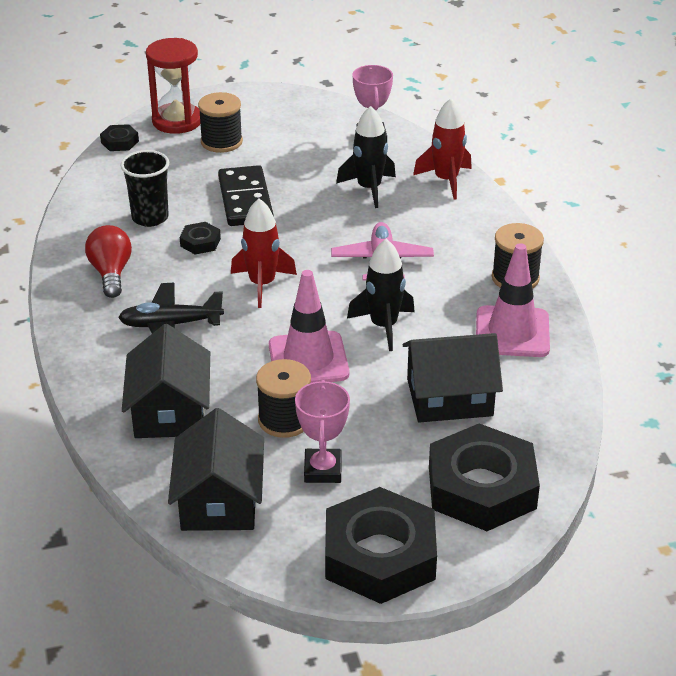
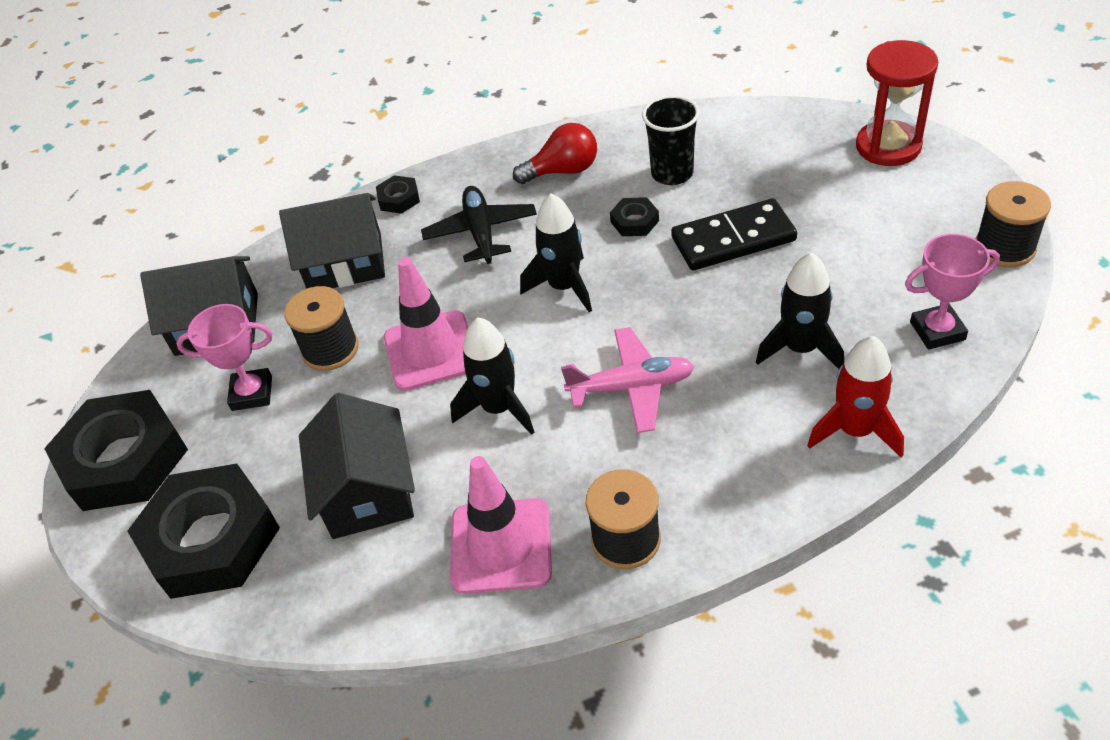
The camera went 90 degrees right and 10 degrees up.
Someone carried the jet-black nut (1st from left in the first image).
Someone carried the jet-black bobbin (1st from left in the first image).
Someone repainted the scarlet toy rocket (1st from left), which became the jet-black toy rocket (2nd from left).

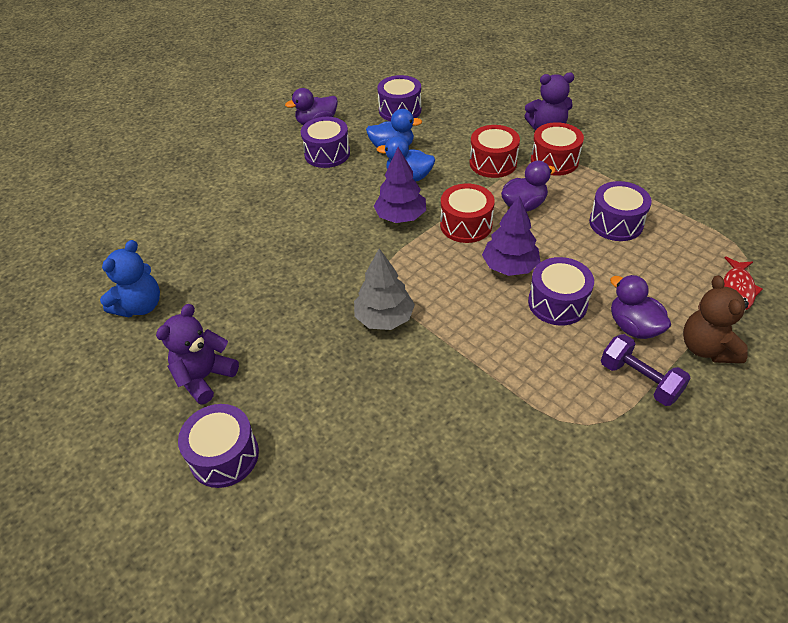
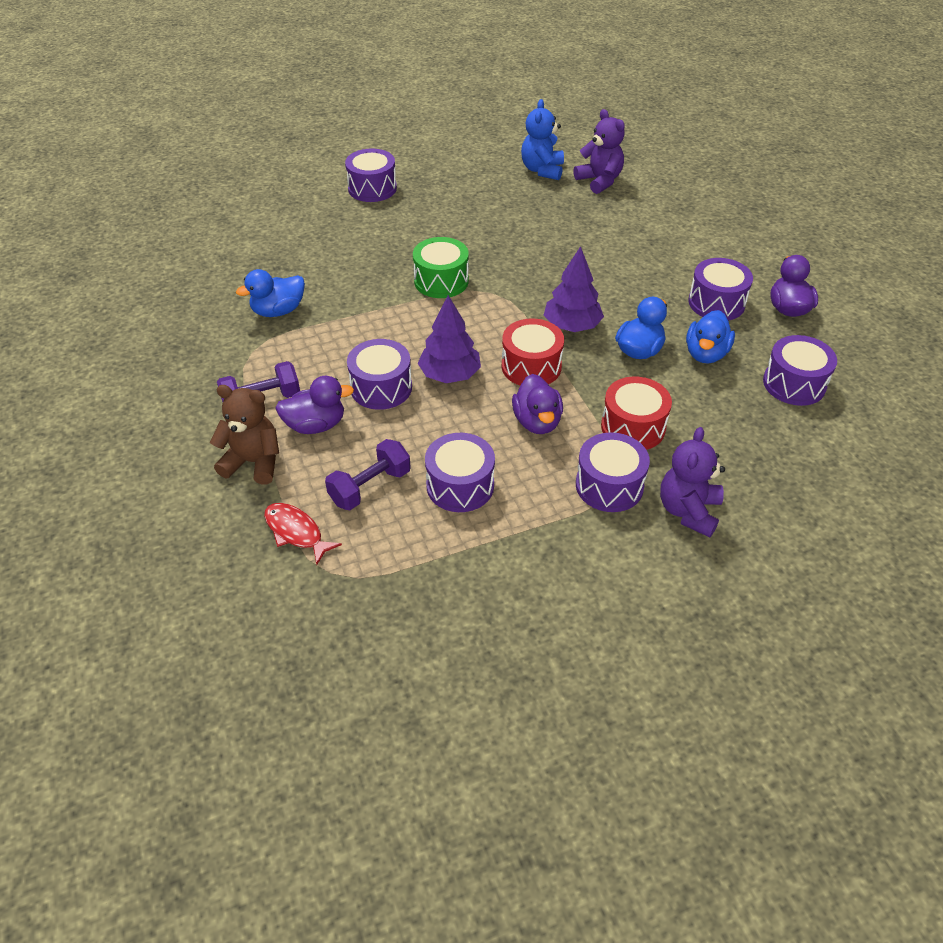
The camera went 110 degrees right and 0 degrees up.
Someone rotated the cobalt stuffed bear by 45 degrees clockwise.
Someone carried the purple stuffed bear (1st from left).
Someone swapped the grey tree for the green toy drum.
Someone repainted the scarlet toy drum (3rd from left), which became the purple toy drum (4th from left).
Someone put down the cobalt duck (1st from left).
Someone put down the purple dumbbell (2nd from left).

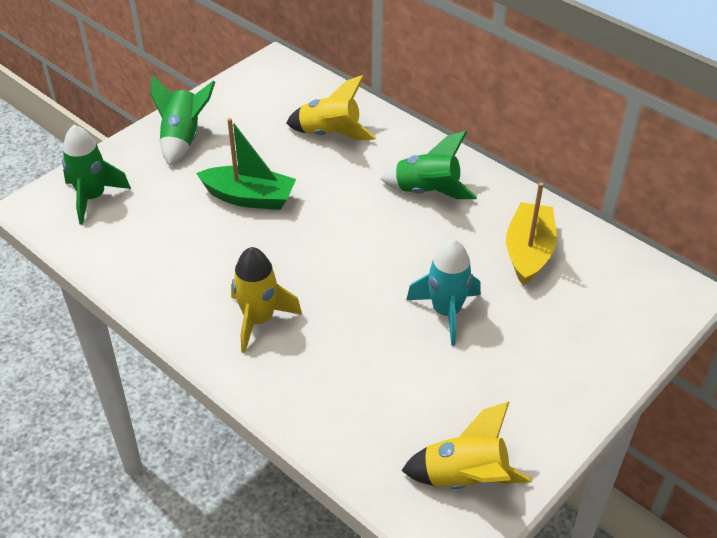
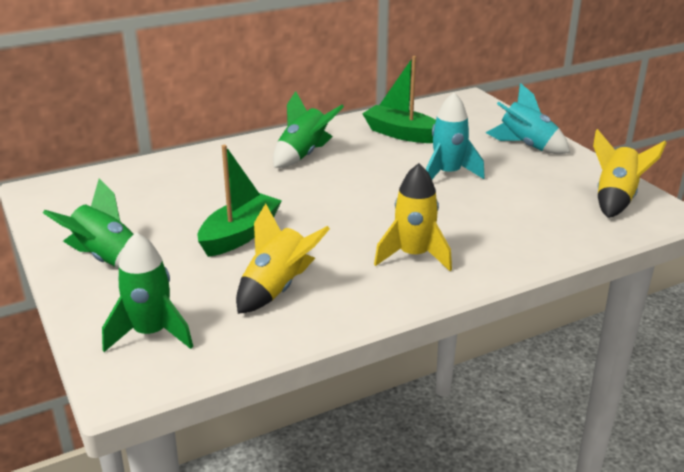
The camera went 70 degrees left and 15 degrees down.
Someone carried the golden toy rocket (2nd from left in the first image).
Someone repainted the golden sailboat, which became the green sailboat (2nd from left).
Someone put down the aqua toy rocket (2nd from left).

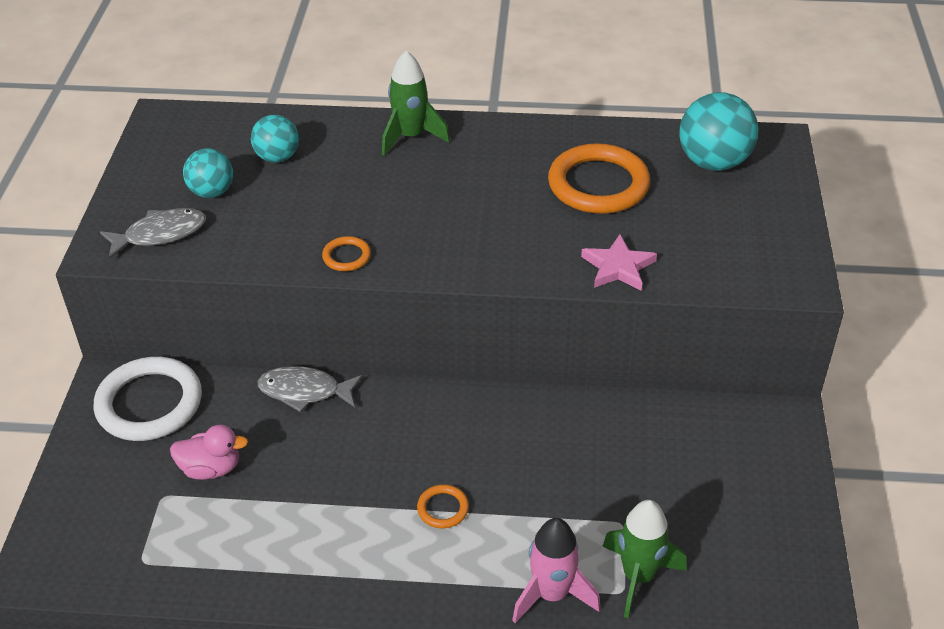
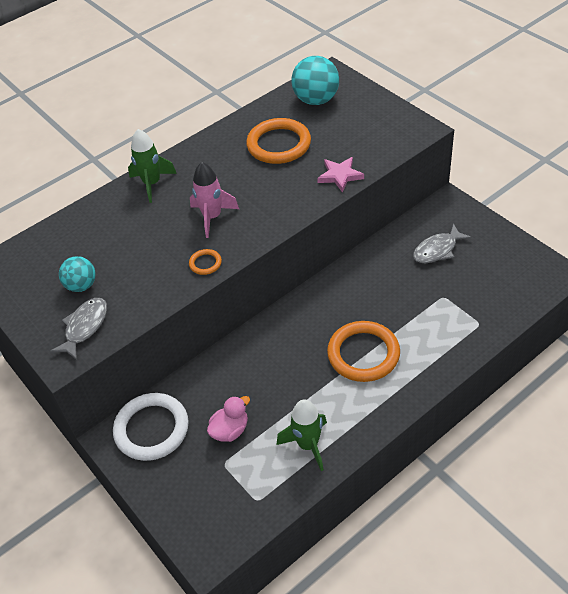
The camera went 40 degrees left and 5 degrees up.
Someone took away the aqua sphere (2nd from left).
Someone carried the grey toy fish (2nd from left).
Someone scaled the orange hoop (2nd from left in the first image) by 2.22.
Someone carried the pink toy rocket.
Someone carried the green toy rocket (2nd from left).

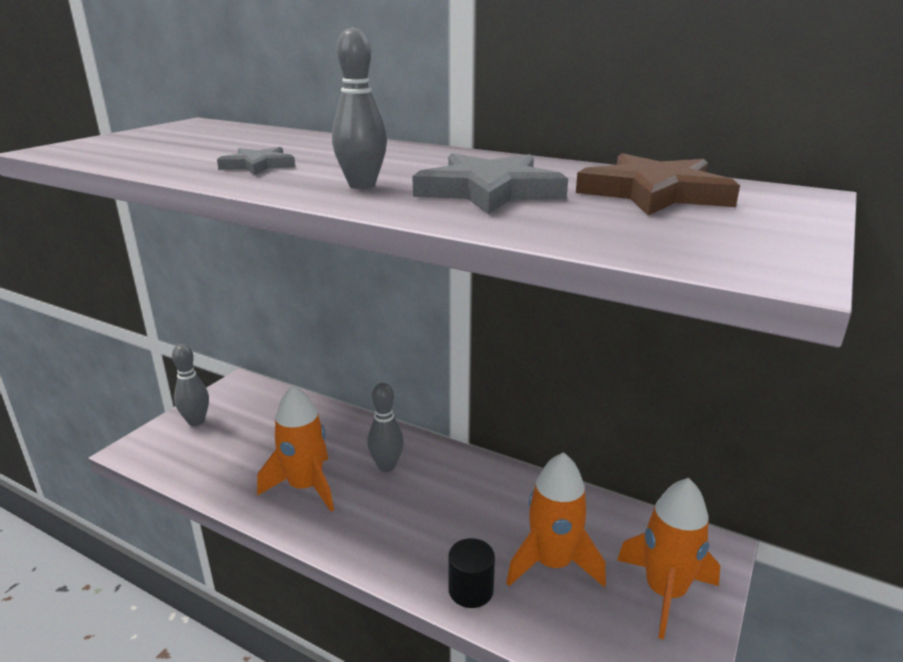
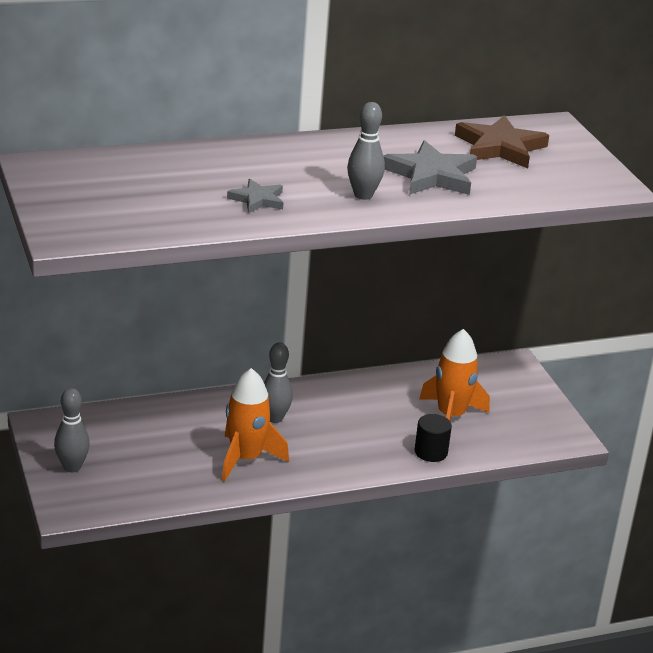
The camera went 50 degrees left and 5 degrees up.
Someone took away the orange toy rocket (3rd from left).

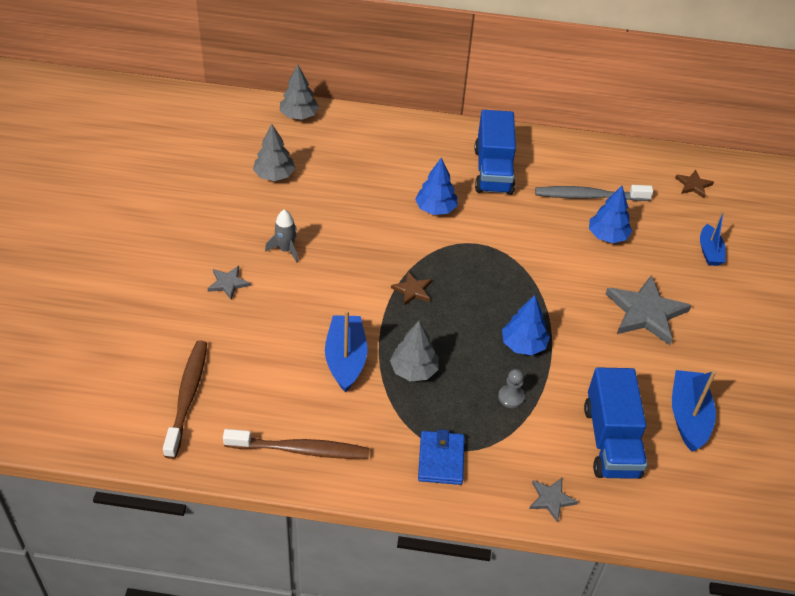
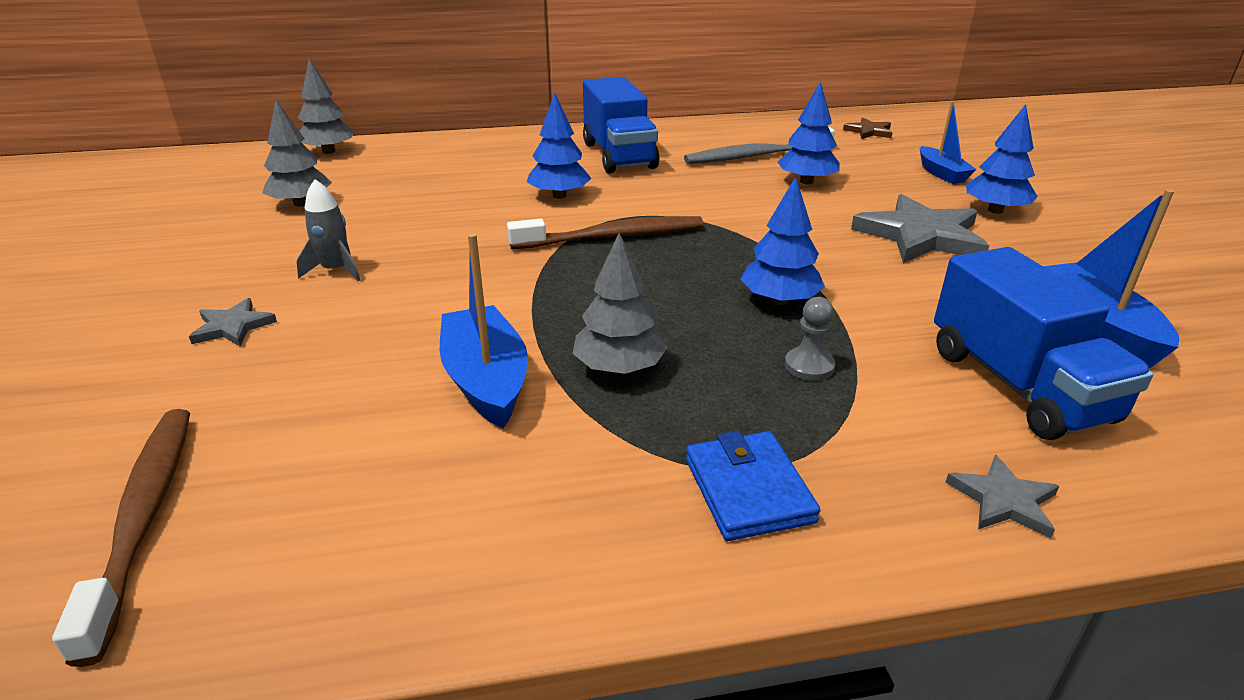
The camera went 15 degrees left and 15 degrees down.
Someone carried the dark brown dental brush (2nd from left).
Someone took away the dark brown five-pointed star (1st from left).
Someone put down the cobalt tree (4th from left).

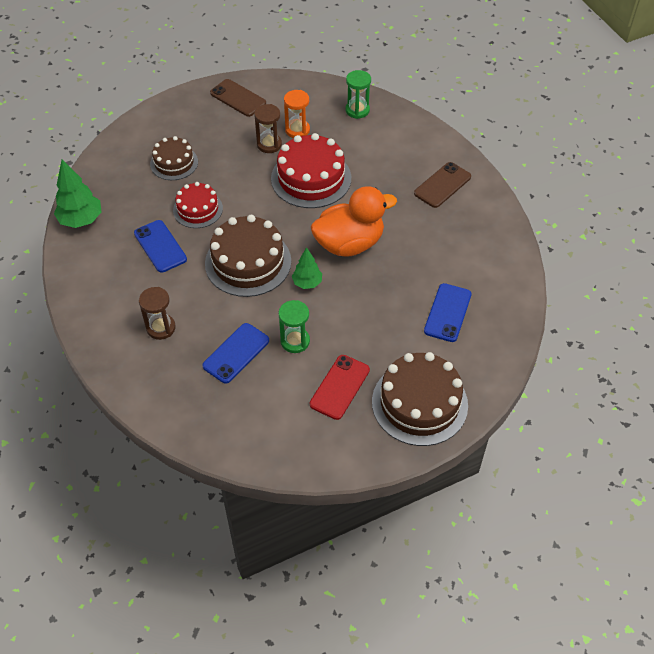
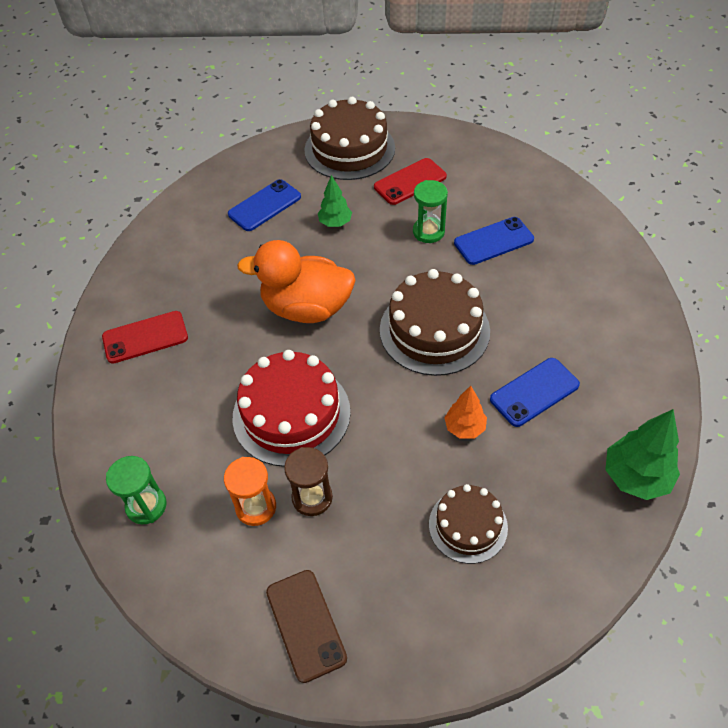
The camera went 150 degrees left and 0 degrees up.
Someone rotated the cobalt mobile phone (1st from left in the first image) by 60 degrees clockwise.
Someone took away the dark brown sand timer (1st from left).
Someone swapped the scarlet gateau (1st from left) for the orange tree.
Someone carried the green tree (2nd from left in the first image).
Someone repainted the dark brown mobile phone (2nd from left), which became the scarlet mobile phone (1st from left).

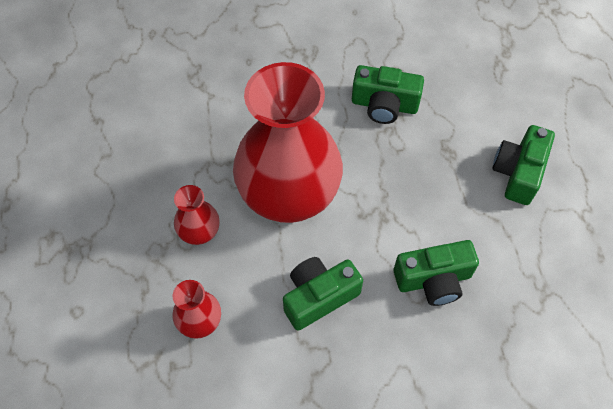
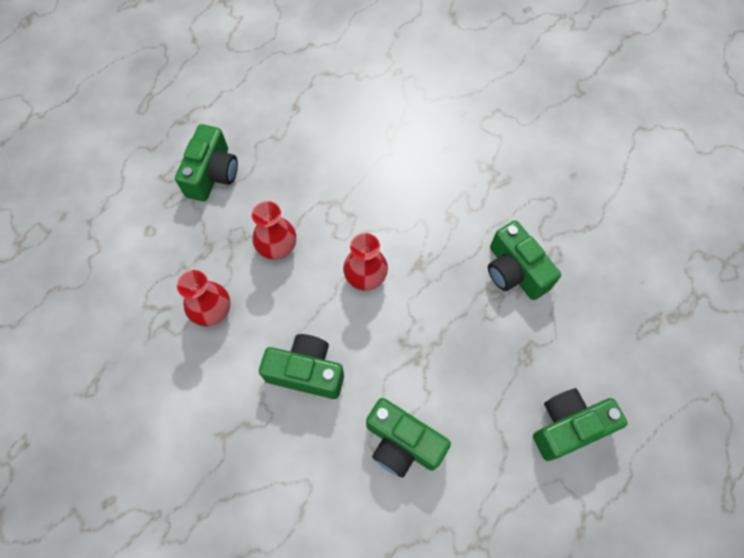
The camera went 45 degrees right and 5 degrees up.
Someone scaled the scarlet tall vase (3rd from left) by 0.42.
Someone put down the green camera (1st from left).

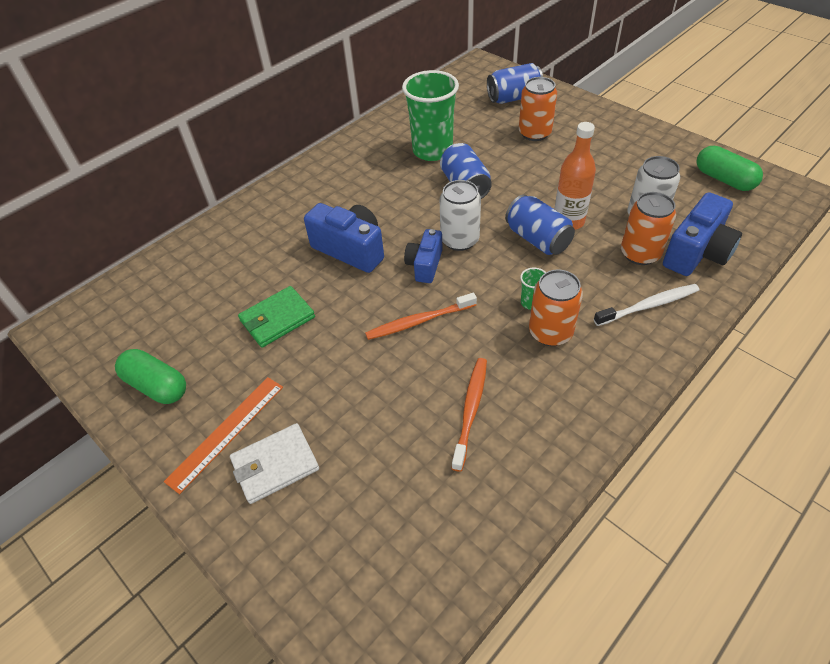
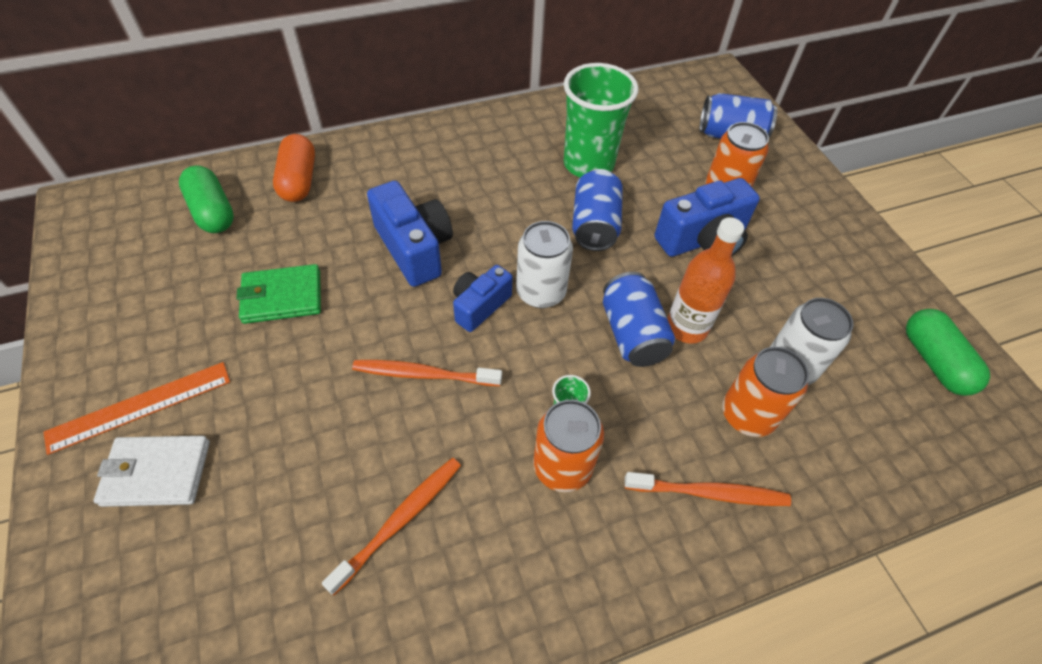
The camera went 20 degrees right and 5 degrees up.
Someone carried the green pill shape (1st from left).
Someone repainted the snow-white dental brush, which became the orange dental brush (3rd from left).
Someone carried the cobalt camera (3rd from left).
Someone put down the orange pill shape.

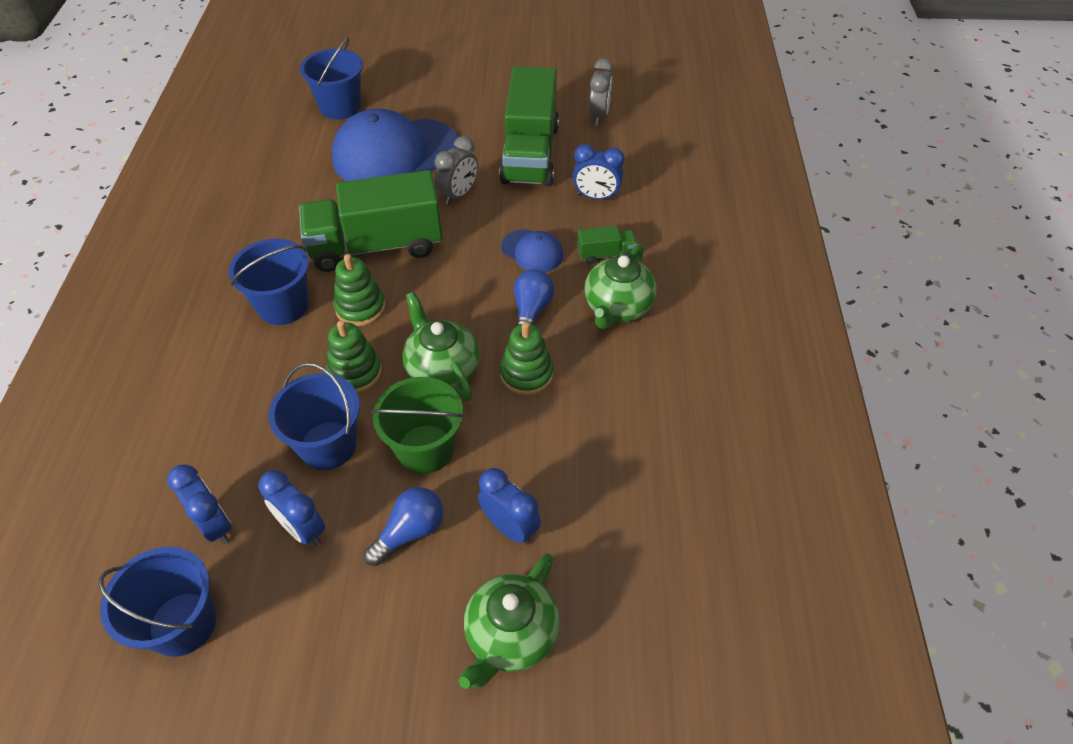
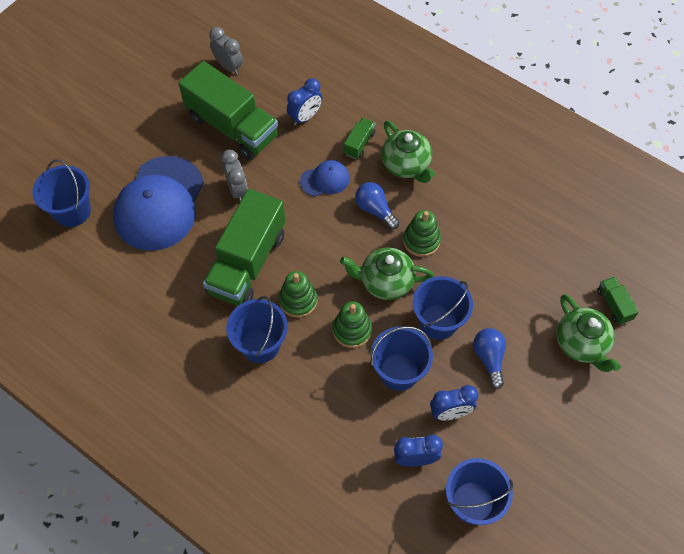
The camera went 55 degrees left and 10 degrees up.
Someone repainted the green sand bucket, which became the cobalt sand bucket (4th from left).
Someone took away the cobalt alarm clock (3rd from left).
Someone put down the green truck (4th from left).

